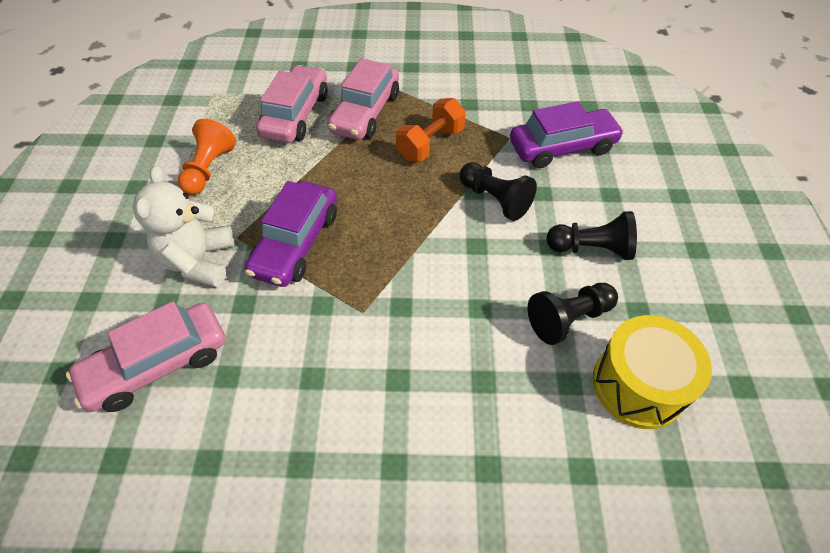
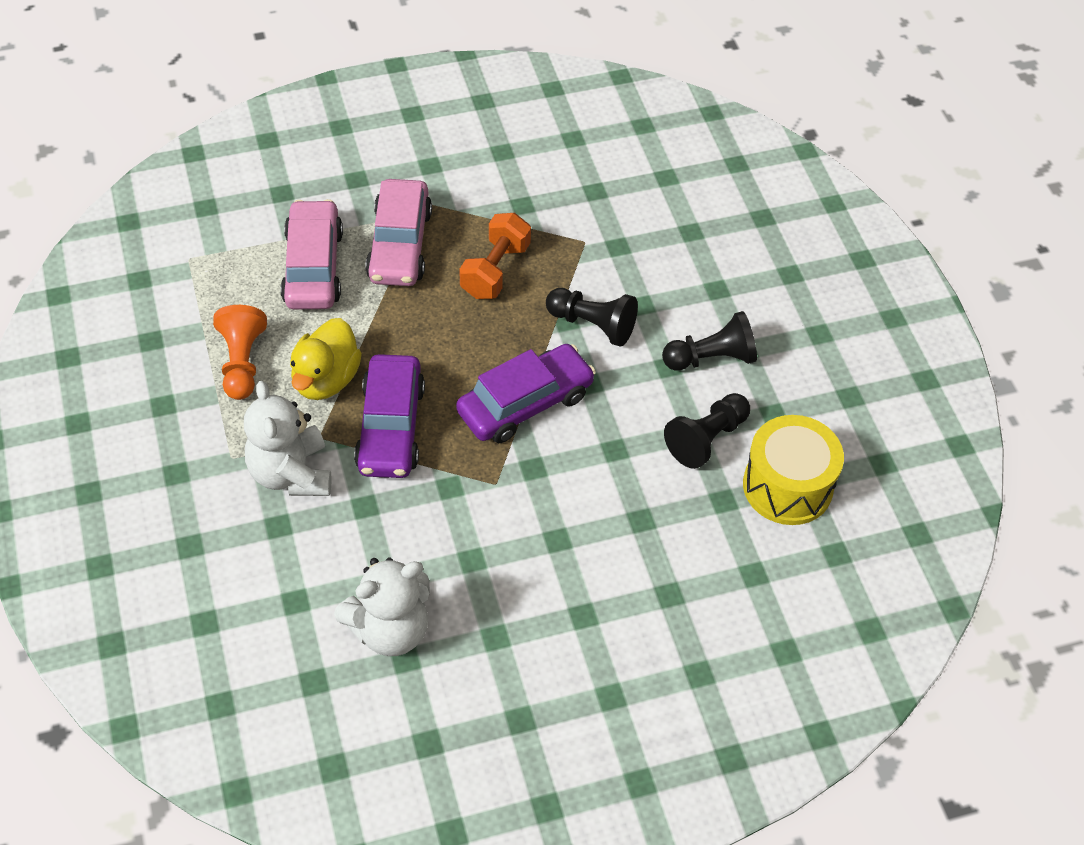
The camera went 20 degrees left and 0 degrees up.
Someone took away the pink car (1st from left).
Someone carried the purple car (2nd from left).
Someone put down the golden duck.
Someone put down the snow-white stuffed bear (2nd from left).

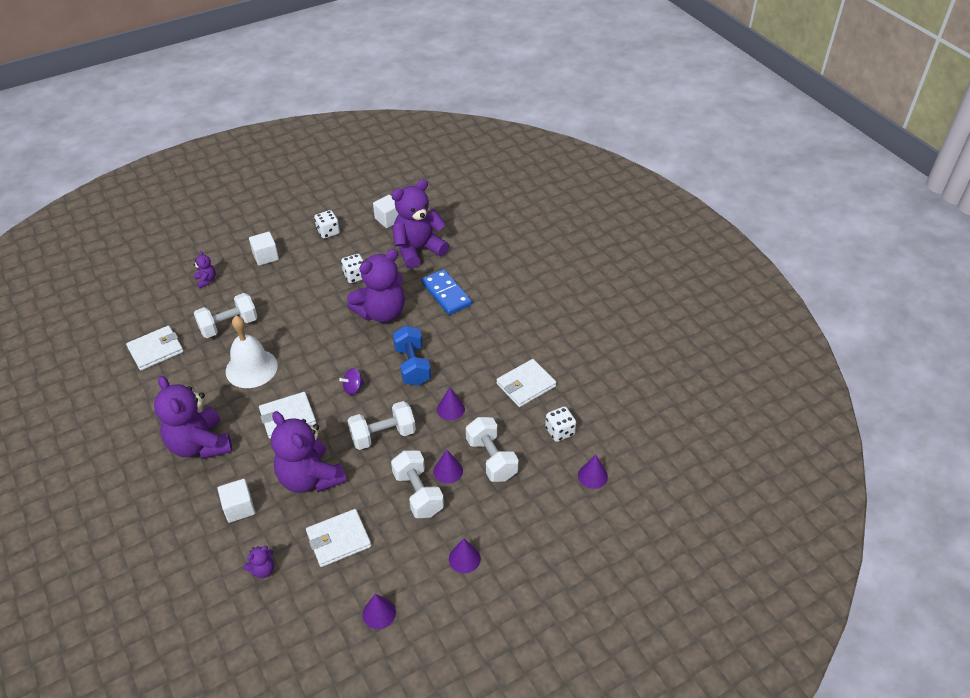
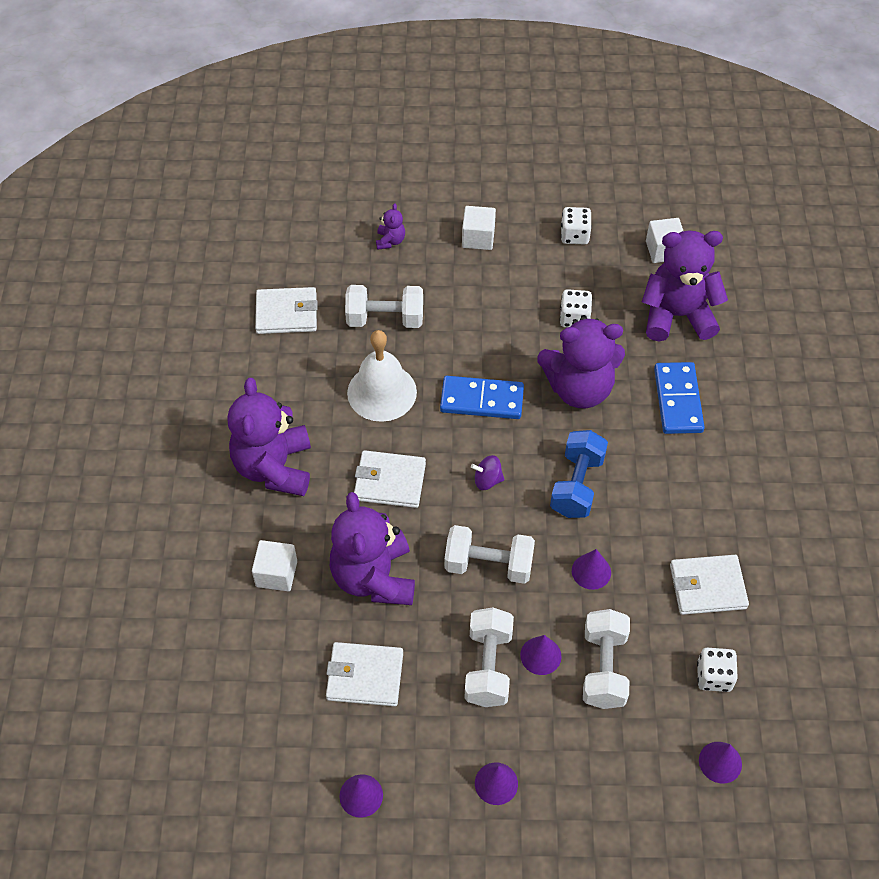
The camera went 30 degrees right and 10 degrees up.
Someone took away the purple stuffed bear (3rd from left).
Someone put down the cobalt domino (1st from left).

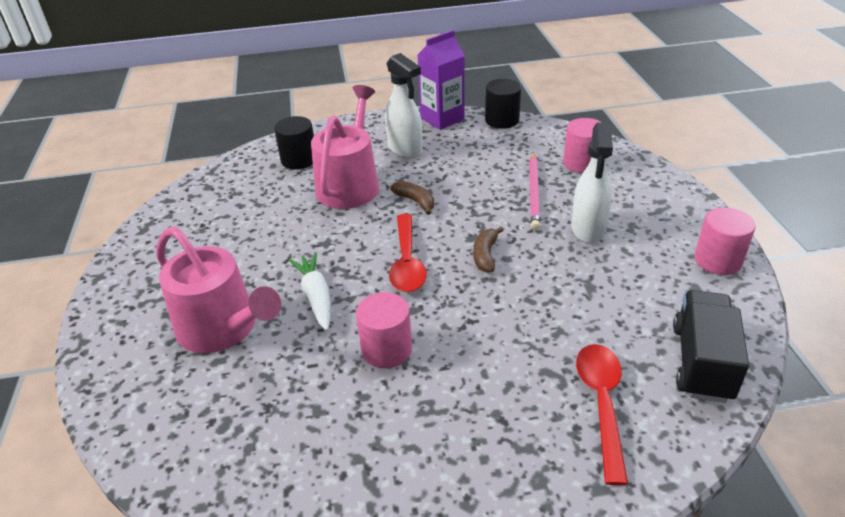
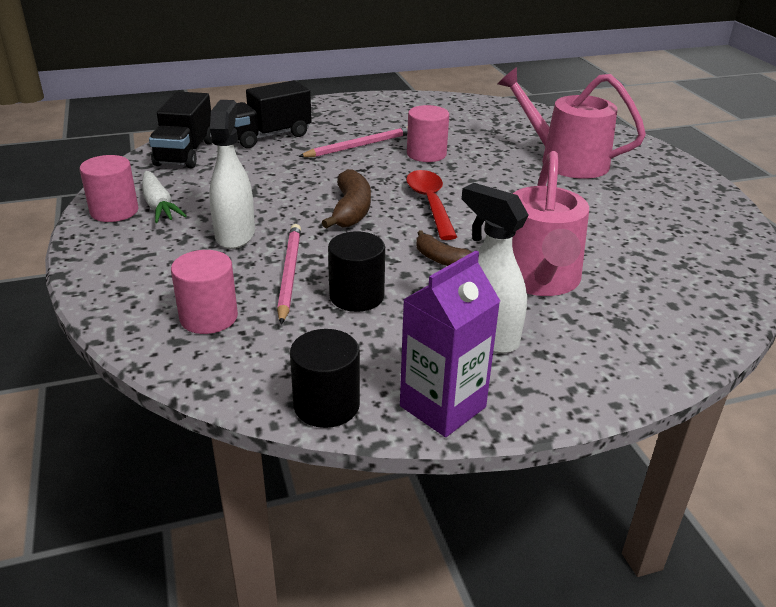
The camera went 170 degrees right and 5 degrees down.
Someone carried the jet-black cylinder shape (1st from left in the first image).
Someone carried the snow-white carrot.
Someone scaled the dark brown banana fruit (2nd from left in the first image) by 1.52.
Someone swapped the scarlet teaspoon (2nd from left) for the jet-black truck (2nd from left).
Someone put down the pink wooden pencil (2nd from left).

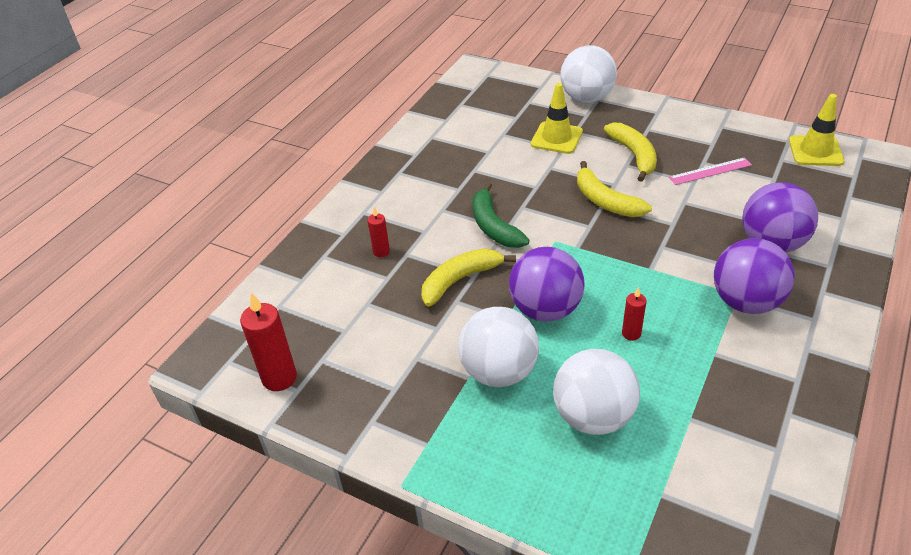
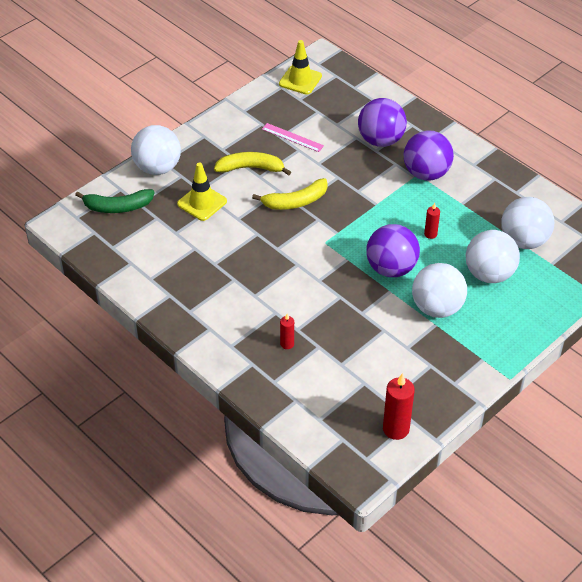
The camera went 75 degrees left and 5 degrees up.
Someone took away the golden banana fruit (1st from left).
Someone carried the green banana fruit.
Someone rotated the pink measuring stick by 60 degrees counterclockwise.
Someone put down the snow-white sphere (4th from left).

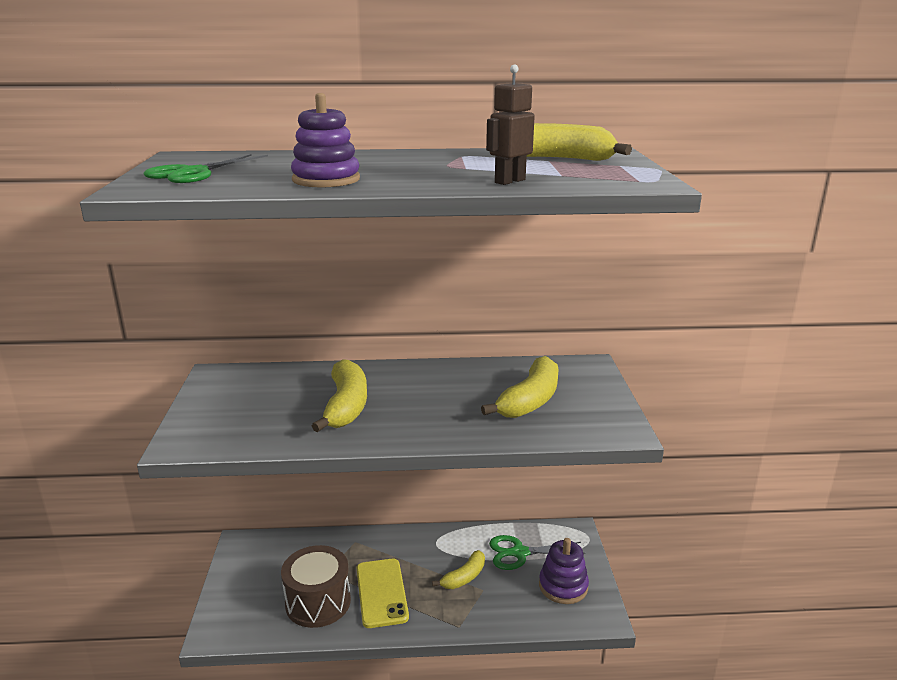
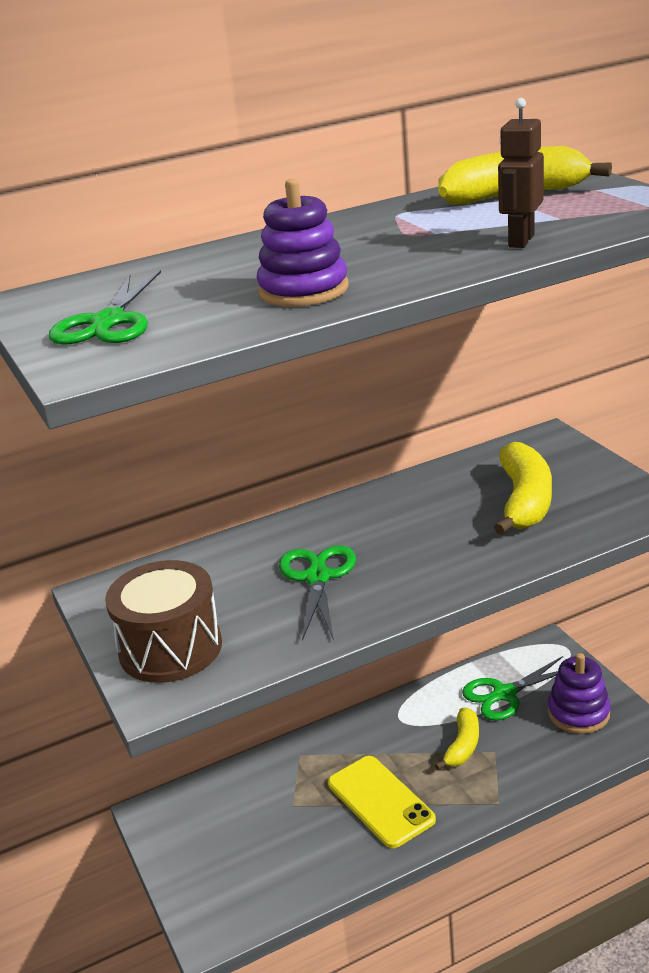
The camera went 20 degrees left and 5 degrees up.
Someone carried the dark brown toy drum.
Someone swapped the golden banana fruit (1st from left) for the green pair of scissors (2nd from left).

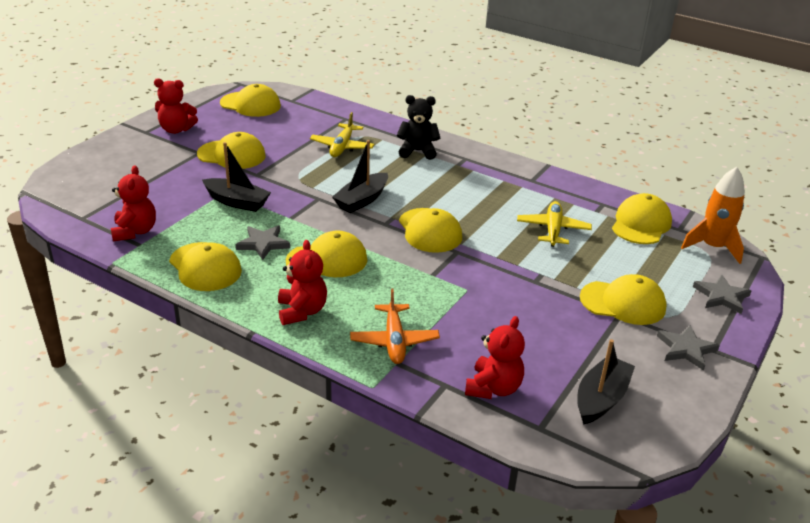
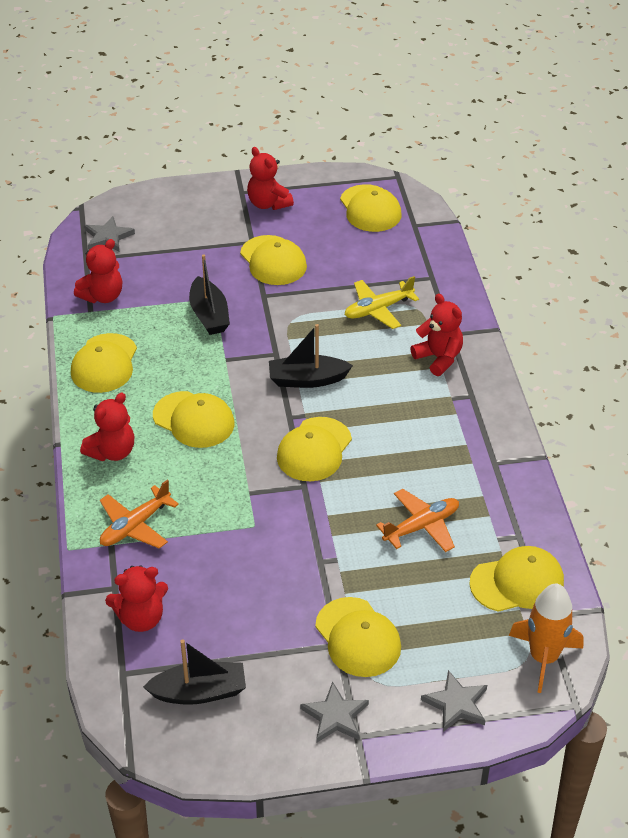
The camera went 50 degrees right and 10 degrees up.
Someone carried the grey five-pointed star (1st from left).
Someone repainted the jet-black stuffed bear, which became the scarlet stuffed bear (5th from left).
Someone repainted the golden aeroplane (2nd from left), which became the orange aeroplane (2nd from left).

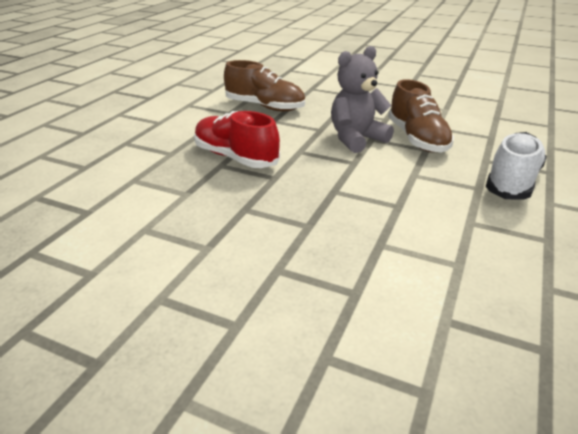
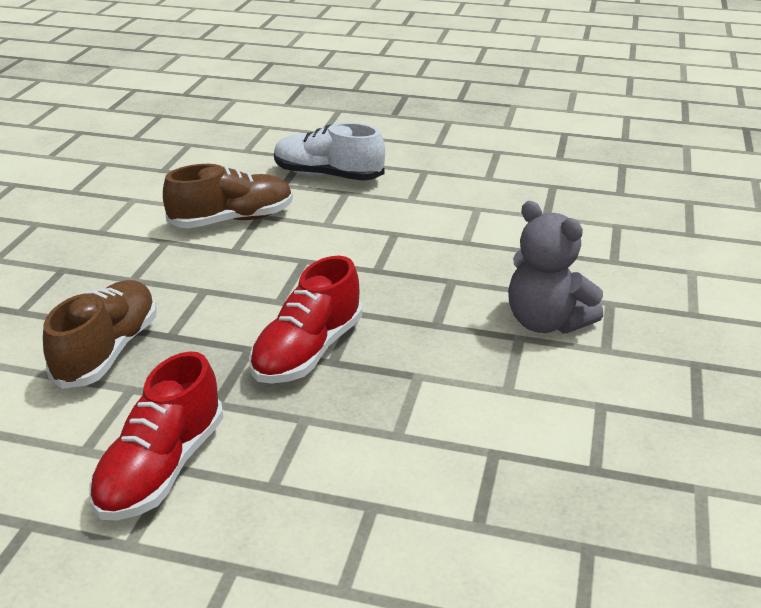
The camera went 100 degrees left and 0 degrees up.
Someone carried the grey stuffed bear.
Someone put down the scarlet shoe (1st from left).

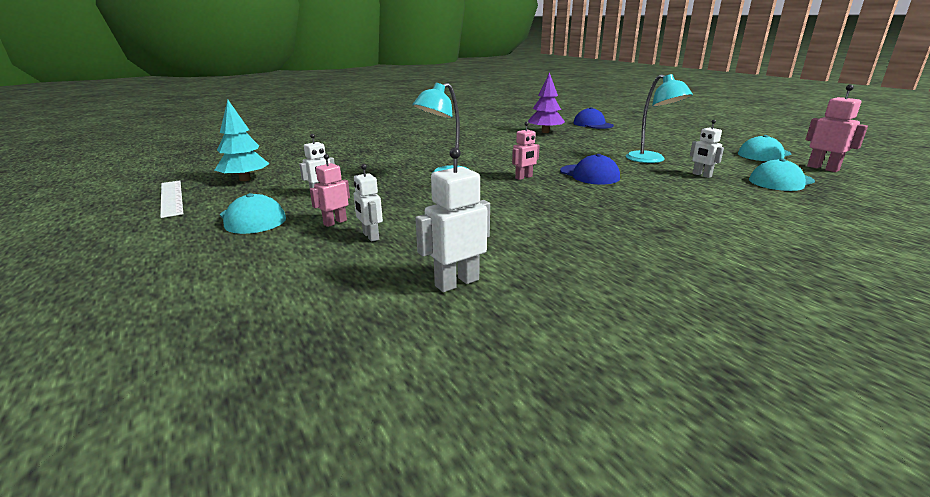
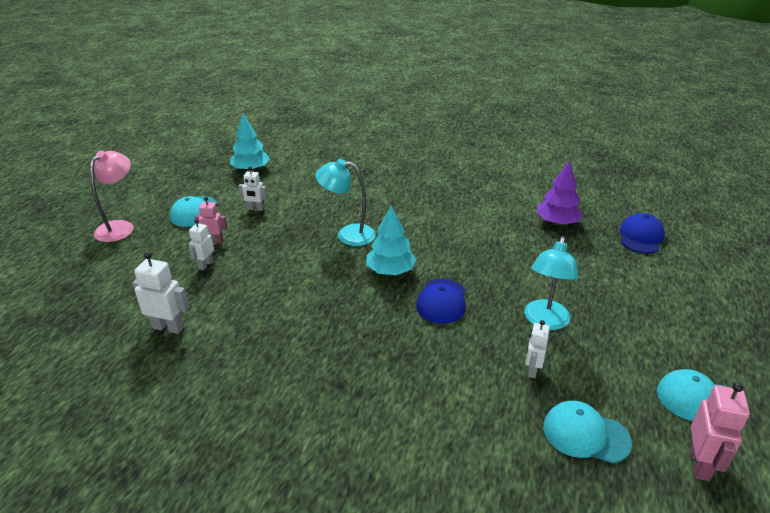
The camera went 50 degrees right and 10 degrees up.
Someone took away the snow-white measuring stick.
Someone swapped the pink robot (2nd from left) for the aqua tree (2nd from left).
Someone put down the pink reading lamp.

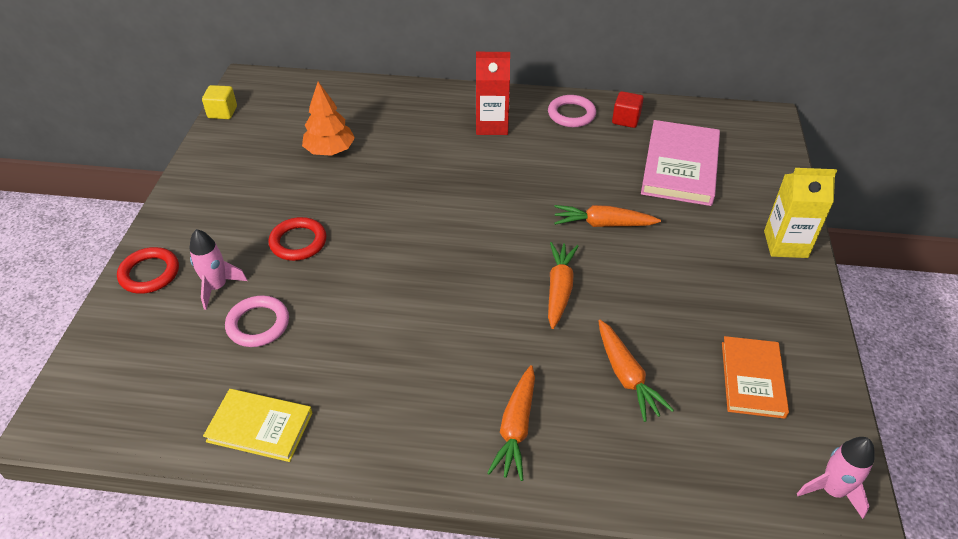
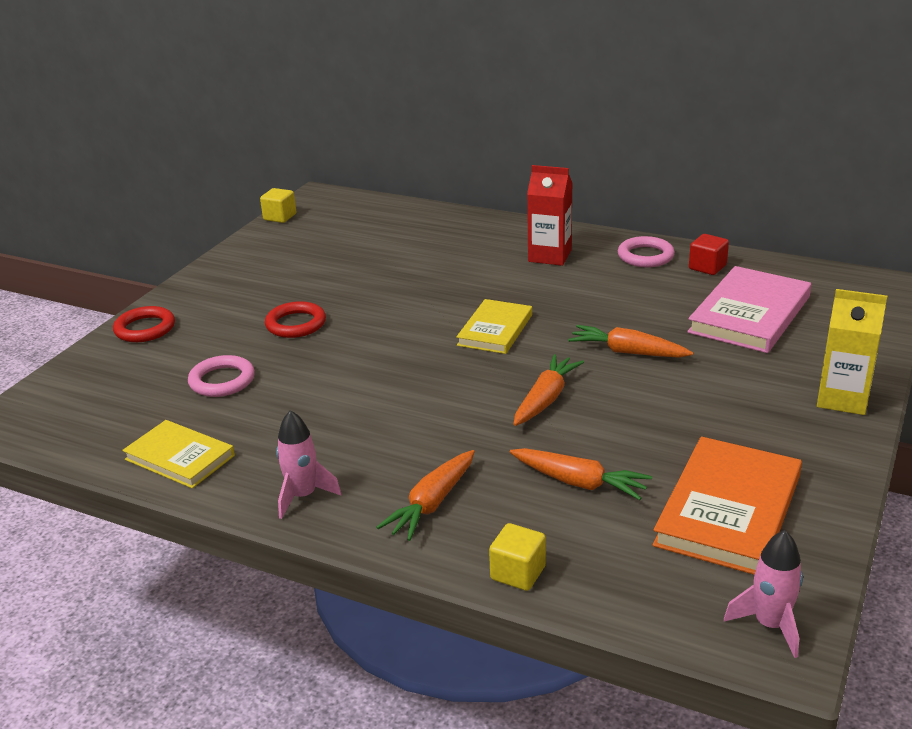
The camera went 20 degrees right and 15 degrees down.
Someone carried the pink toy rocket (1st from left).
Someone took away the orange tree.
Someone rotated the orange carrot (4th from left in the first image) by 60 degrees counterclockwise.
Someone scaled the orange hardcover by 1.58.
Someone put down the golden hardcover (2nd from left).
Someone put down the golden cube (2nd from left).

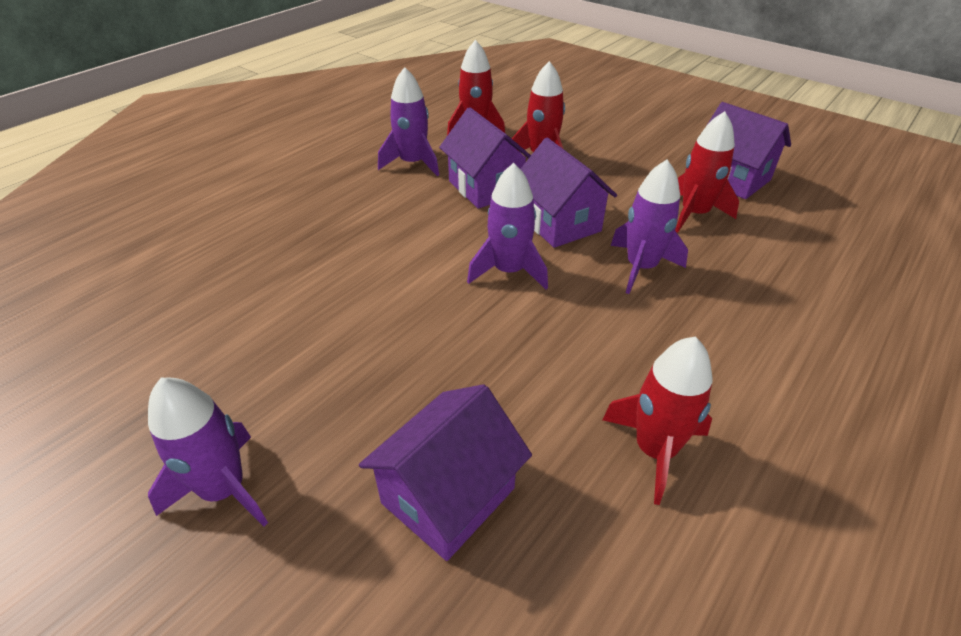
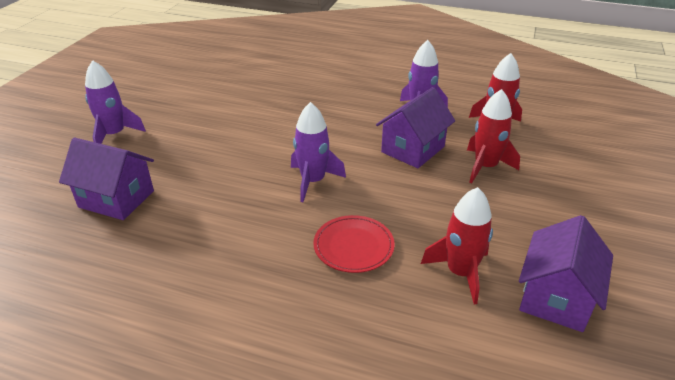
The camera went 70 degrees right and 5 degrees down.
Someone took away the purple toy house (3rd from left).
Someone took away the scarlet toy rocket (3rd from left).
Someone swapped the purple toy rocket (4th from left) for the scarlet plate.

